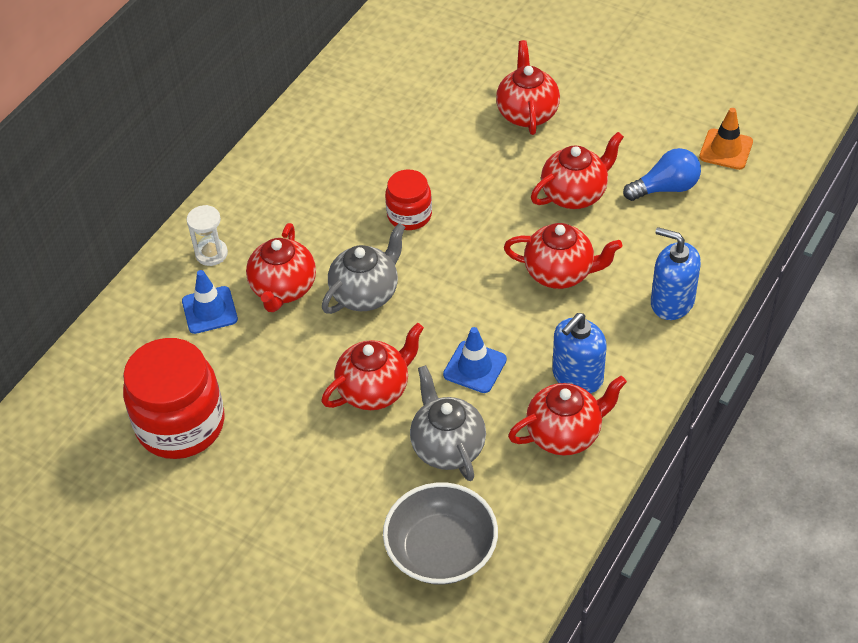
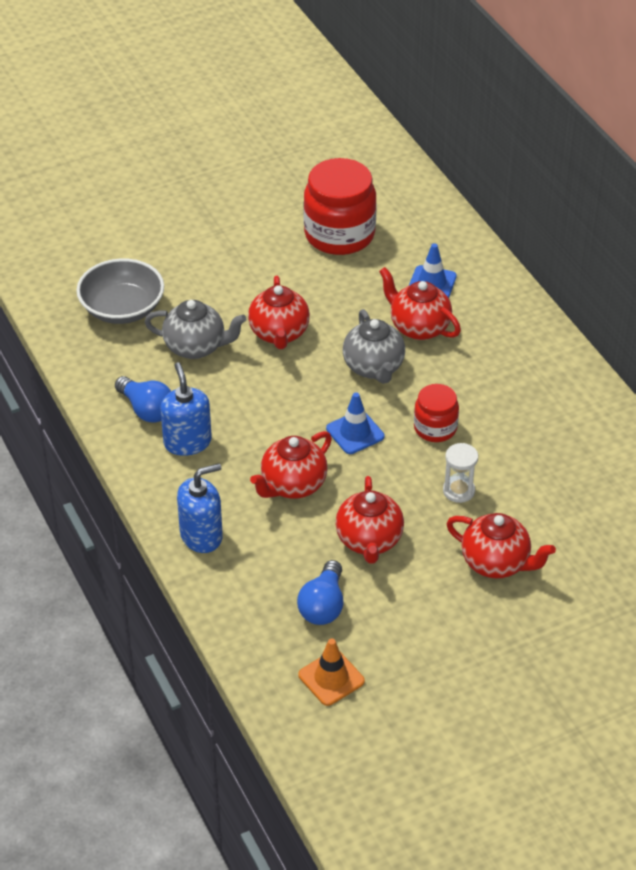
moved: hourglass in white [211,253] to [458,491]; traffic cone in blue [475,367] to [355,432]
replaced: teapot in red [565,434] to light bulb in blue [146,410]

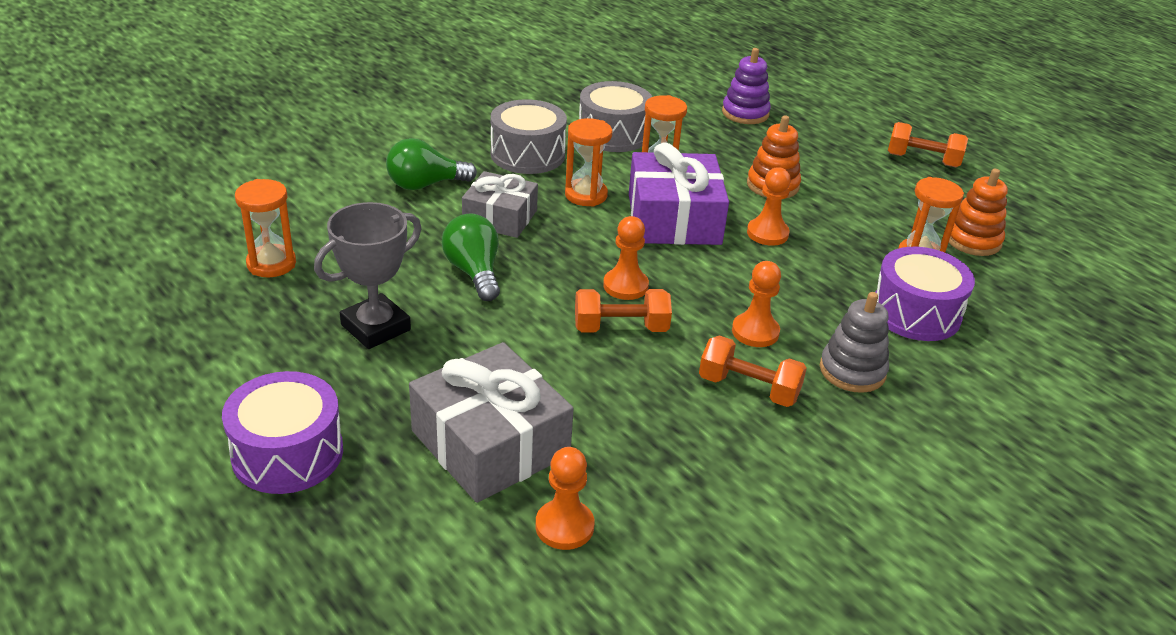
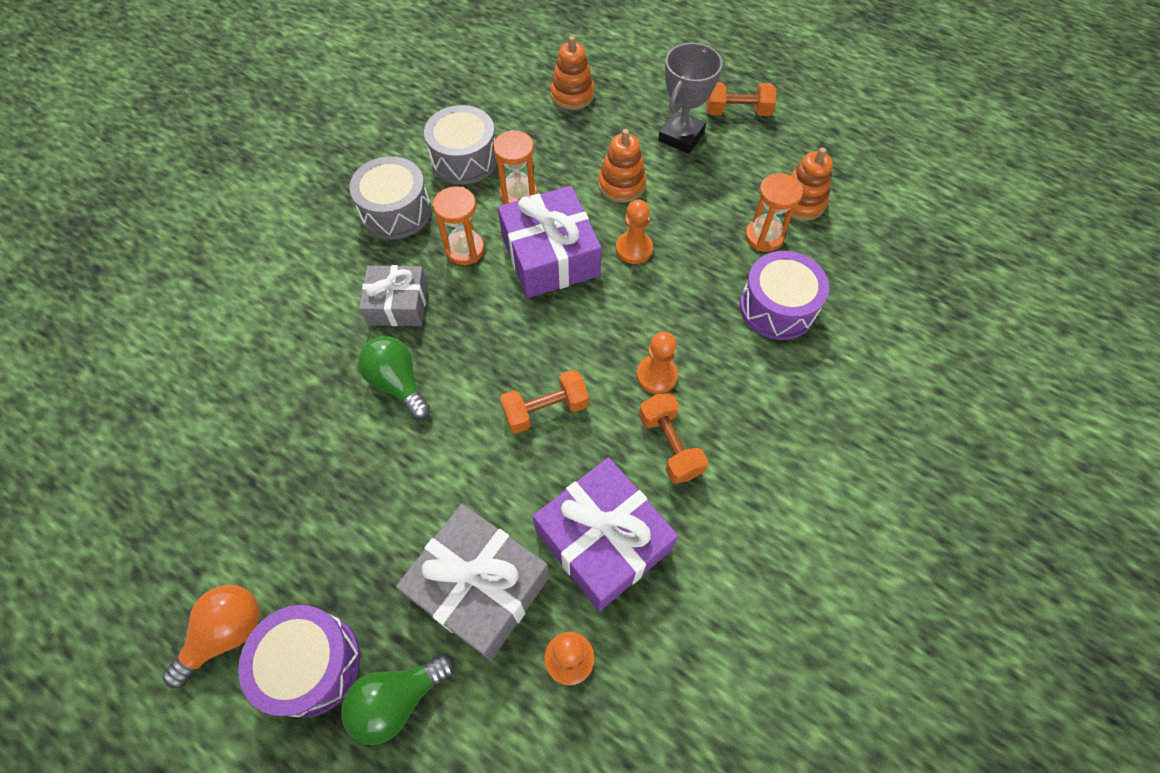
removed: hourglass in orange [271,264]; pawn in orange [625,286]; stacking toy in grey [852,371]
added: light bulb in orange [227,633]; gift in purple [603,540]
moved: trophy in grey [375,327] to [681,136]; light bulb in green [425,185] to [398,699]
recoloured: stacking toy in purple [745,113] to stacking toy in orange [572,95]
turned: dumbbell in orange [748,389] = [669,445] 60 degrees clockwise

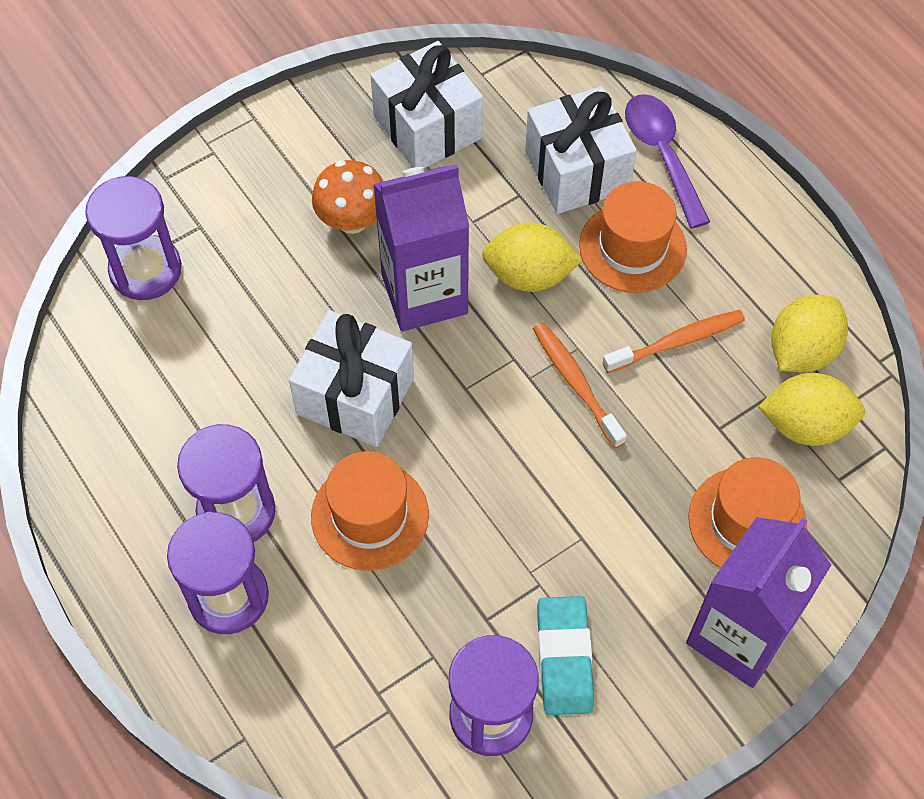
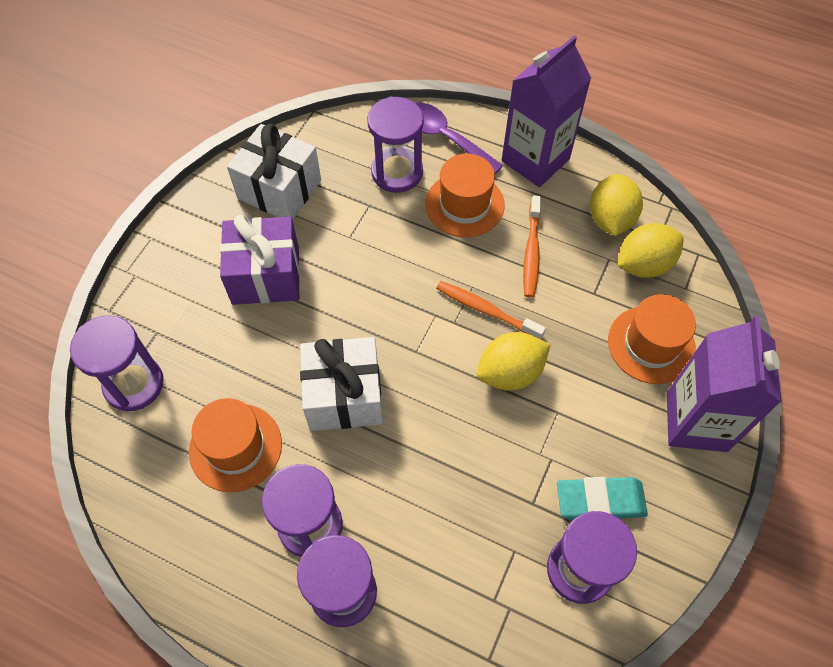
moved: hat in orange [370,515] to [235,447]; carton in purple [424,294] to [535,160]; lemon in yellow [529,275] to [510,373]
replaced: mushroom in orange [352,220] to gift in purple [265,275]; gift in white [576,171] to hourglass in purple [397,172]
turned: eraser in turquoise [564,658] = [600,501] 60 degrees counterclockwise; toothbrush in orange [676,342] = [531,251] 150 degrees clockwise

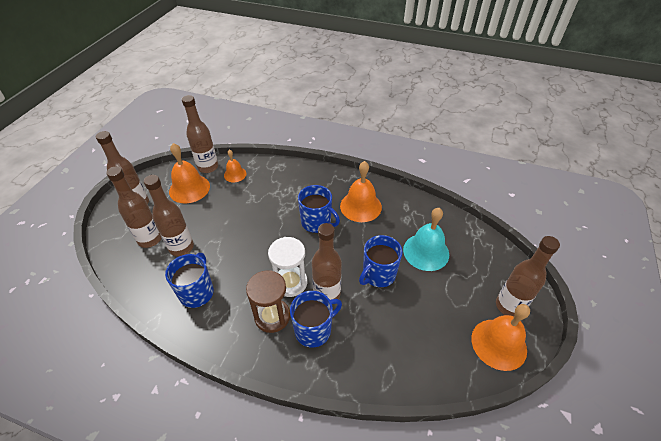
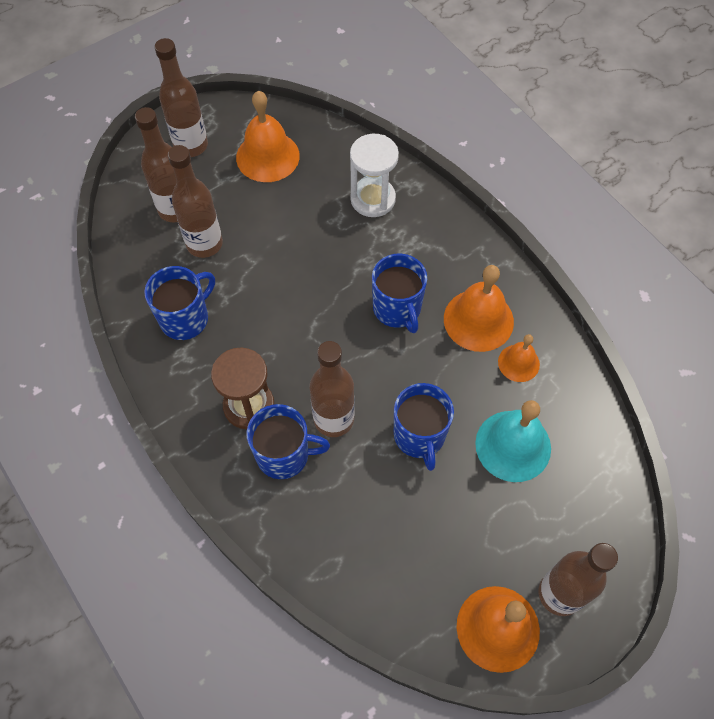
removed: bottle in brown [208,167]
moved: bell in orange [235,174] to [518,363]; hourglass in white [290,282] to [373,199]
turned: mug in blue [378,275] = [419,436] 90 degrees counterclockwise

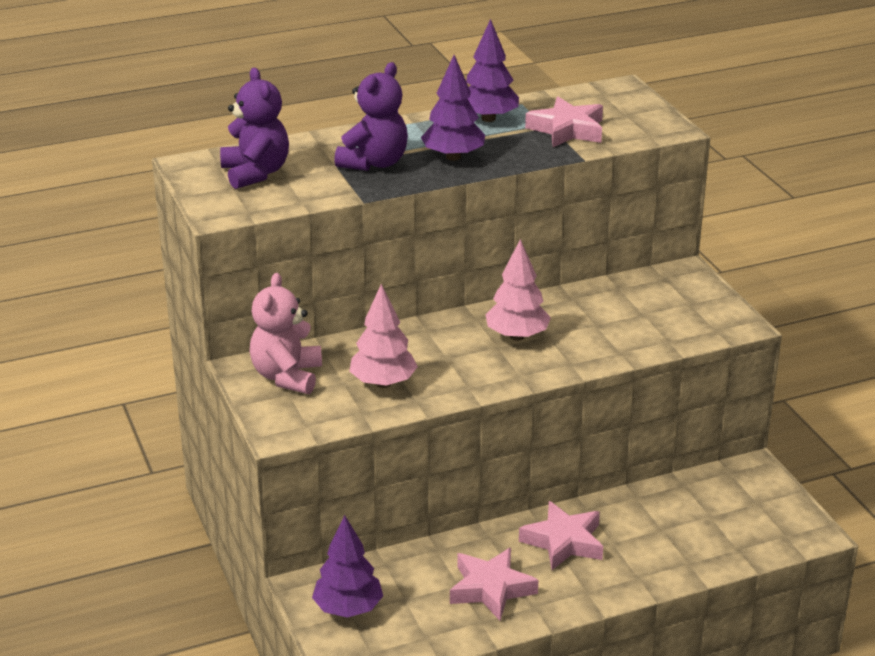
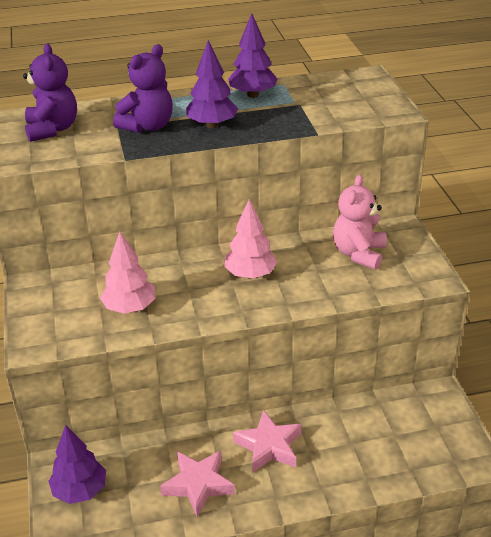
removed: star in pink [567,130]
moved: teddy bear in pink [287,376] to [359,254]

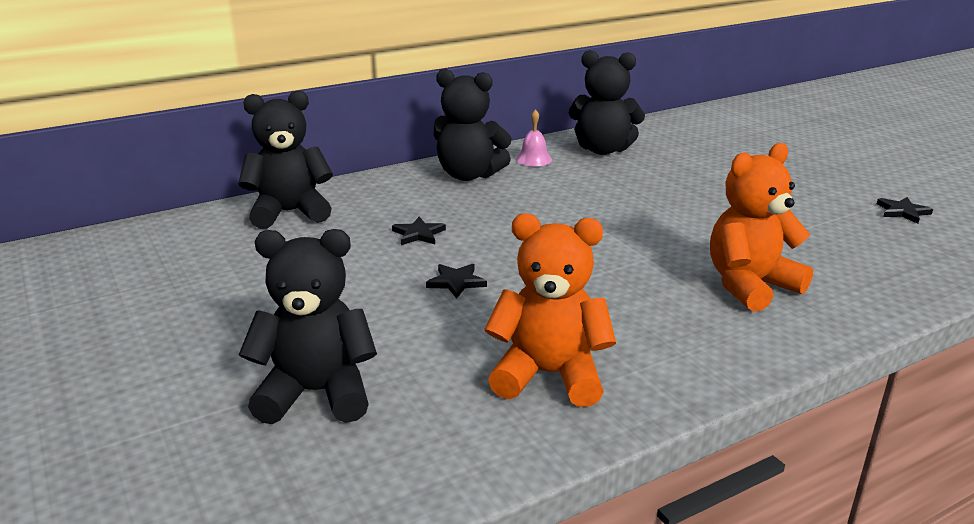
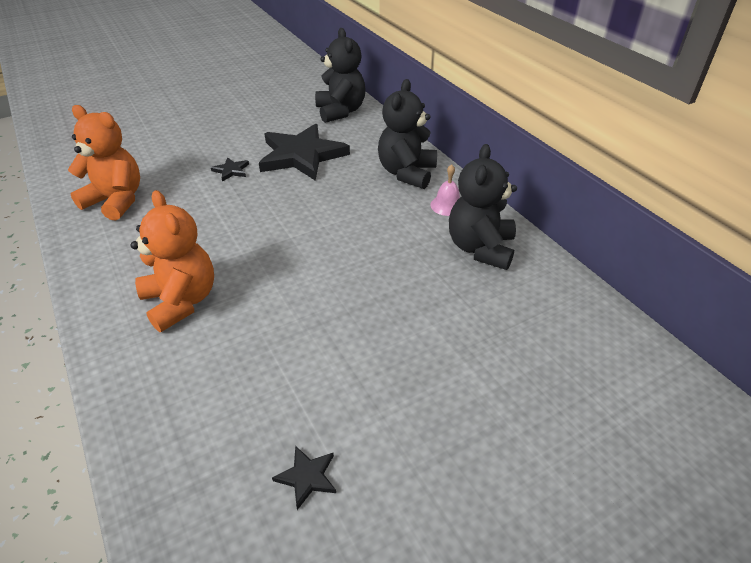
removed: teddy bear in black [317,393]
turned: teddy bear in orange [549,375] = [116,201] 75 degrees counterclockwise
resized: star in black [418,234] = [302,155] x2.50

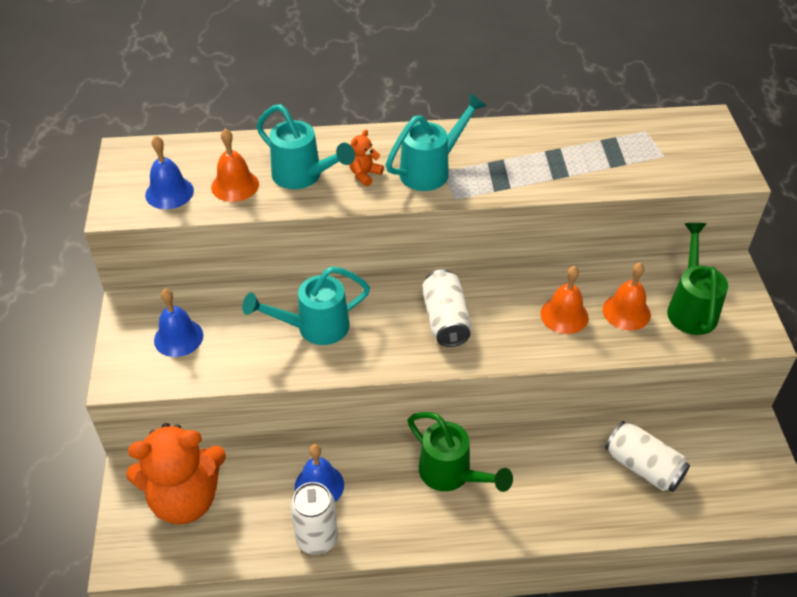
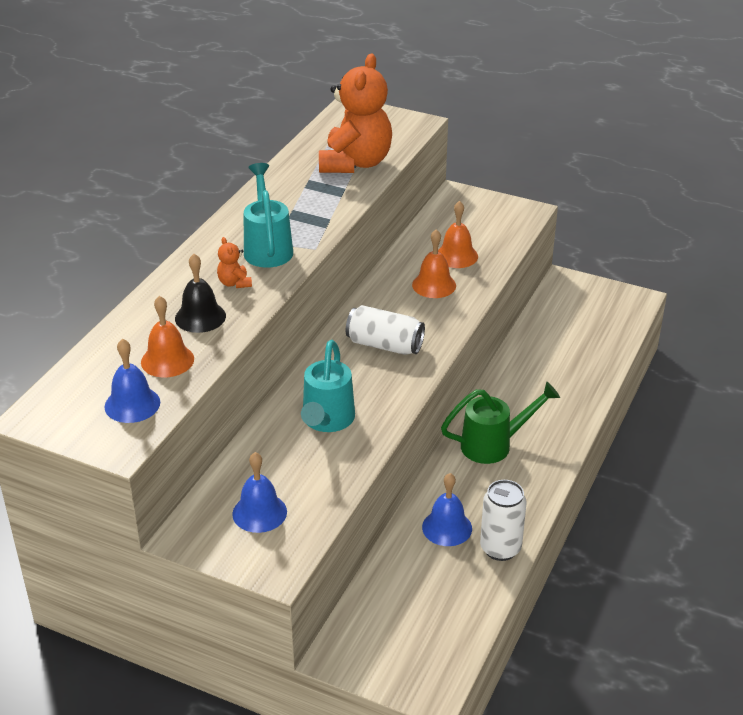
removed: can in white [643,467]; watering can in green [691,307]
moved: teddy bear in orange [185,498] to [355,163]
replaced: watering can in turquoise [303,177] to bell in black [200,317]

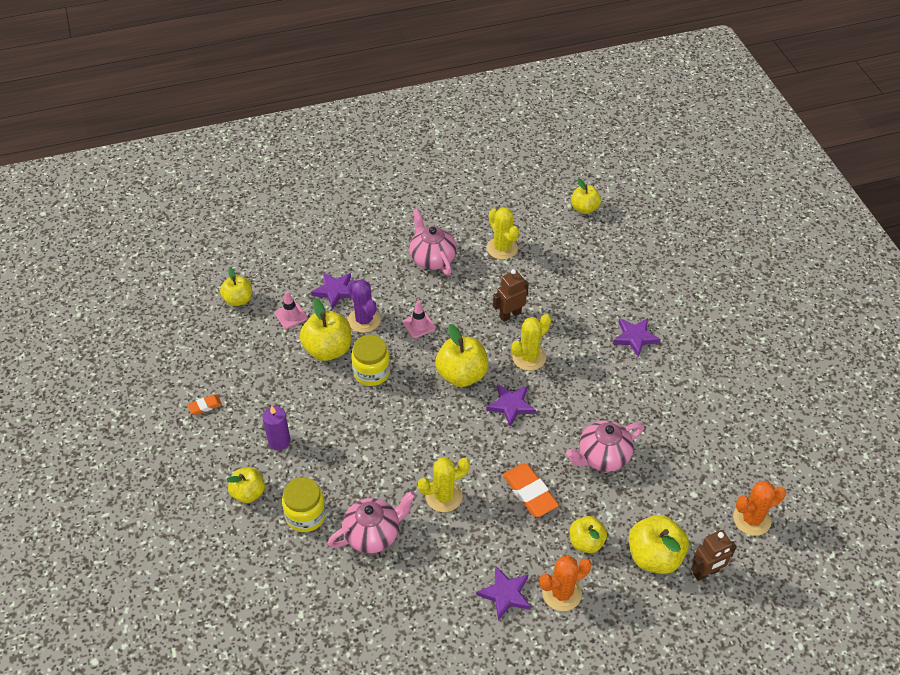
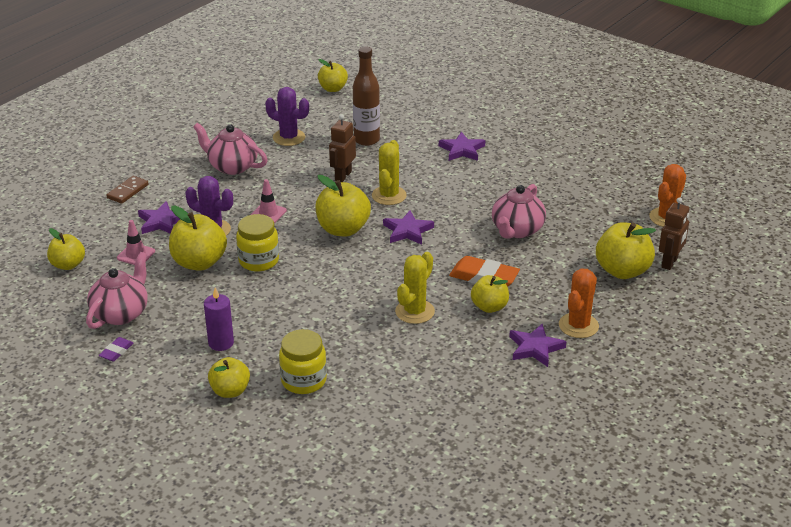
added: domino in brown [127,191]; bottle in brown [366,140]
moved: teapot in pink [373,534] to [121,313]; apple in yellow [586,542] to [489,307]
recoloured: eraser in orange [205,406] to eraser in purple [116,351]; cactus in yellow [502,248] to cactus in purple [289,137]

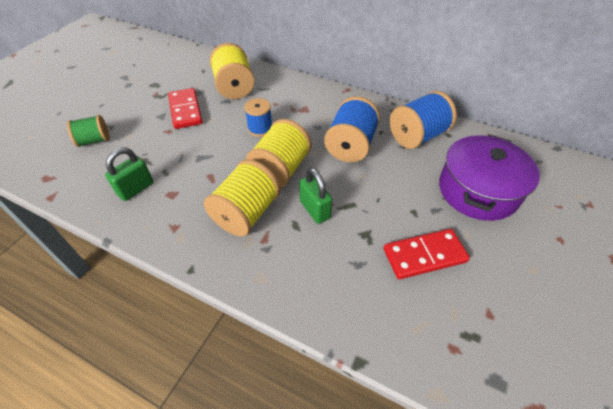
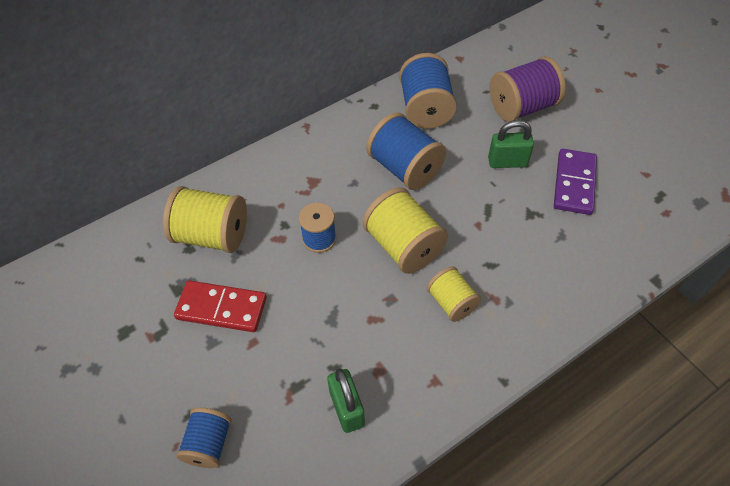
moved: padlock in green [315,210] to [507,162]
replaced: pot in purple [478,190] to spool in purple [522,107]
recoloured: spool in green [94,140] to spool in blue [209,444]; domino in red [424,255] to domino in purple [574,183]
resized: spool in yellow [246,213] = [451,302] x0.61

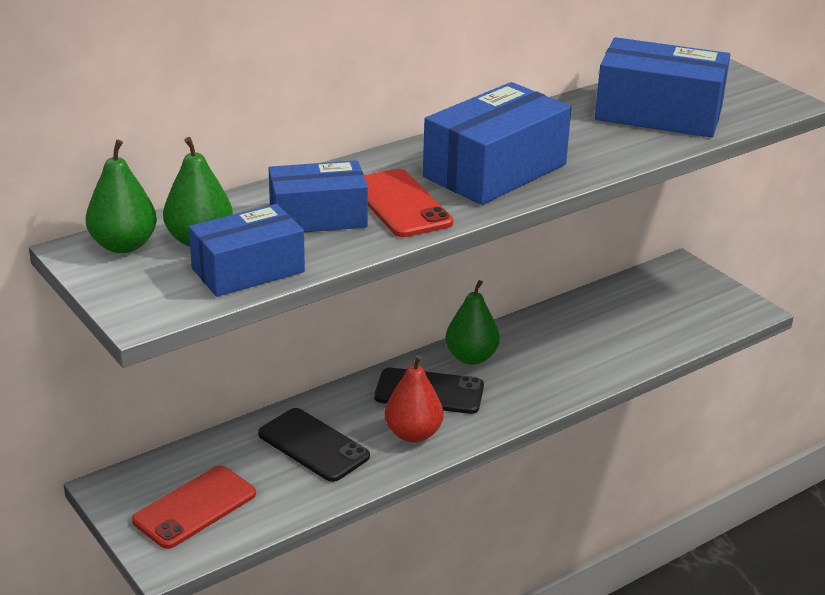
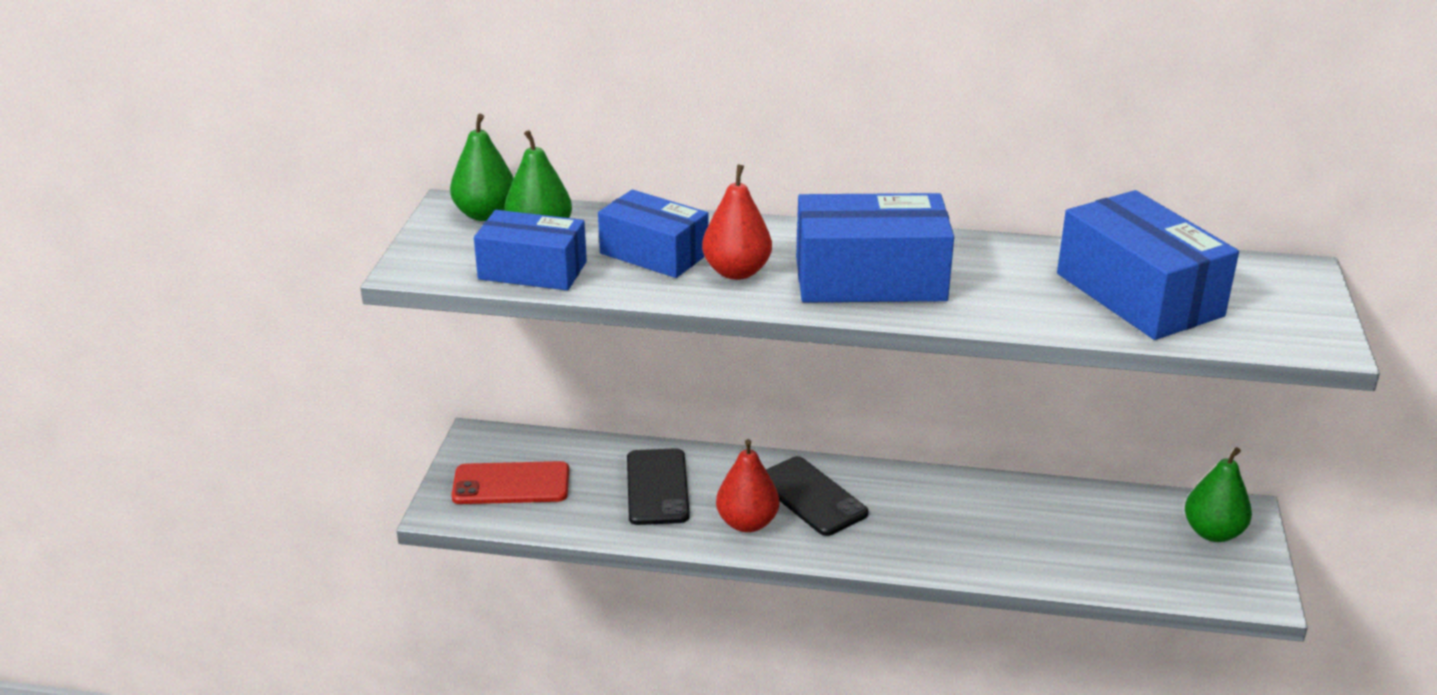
moved: pear in green [471,357] to [1213,532]
replaced: phone in red [400,204] to pear in red [737,272]

